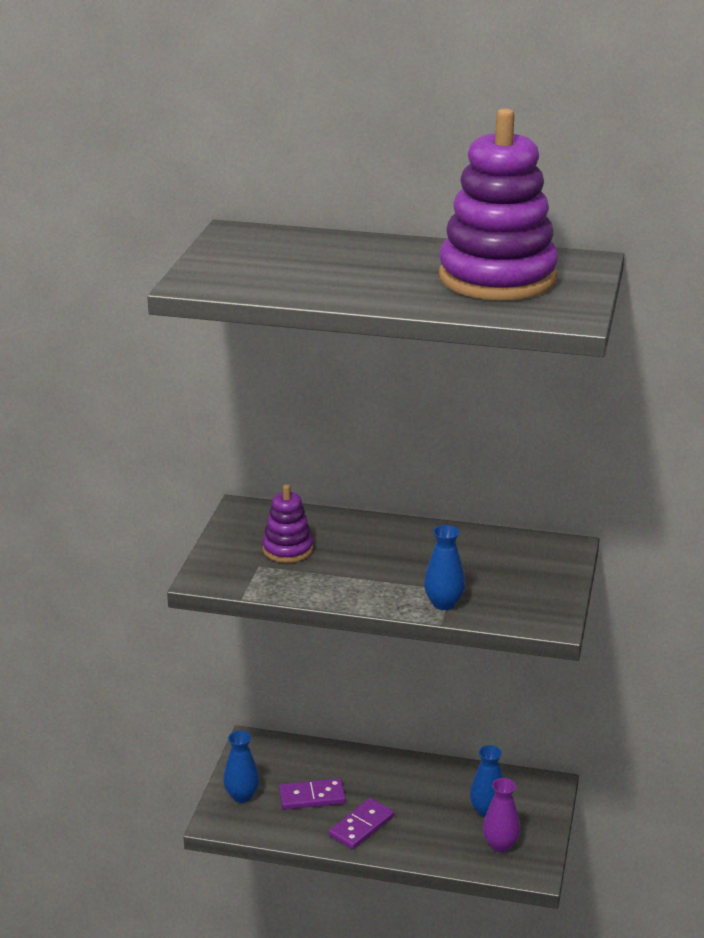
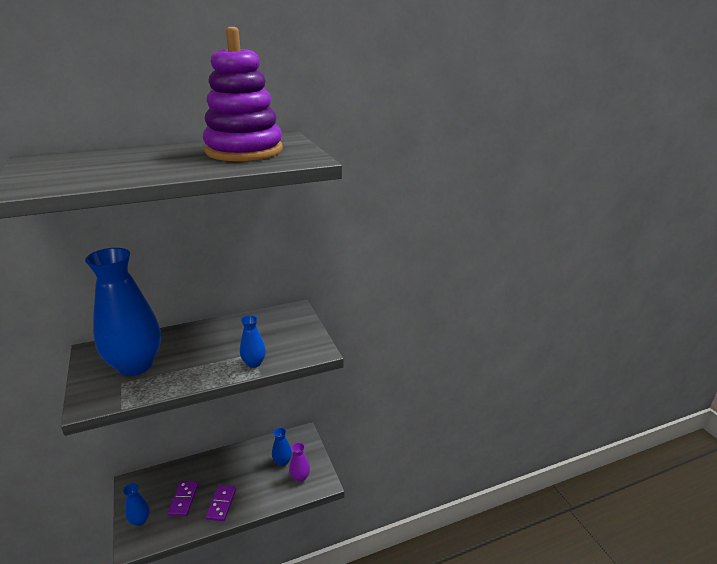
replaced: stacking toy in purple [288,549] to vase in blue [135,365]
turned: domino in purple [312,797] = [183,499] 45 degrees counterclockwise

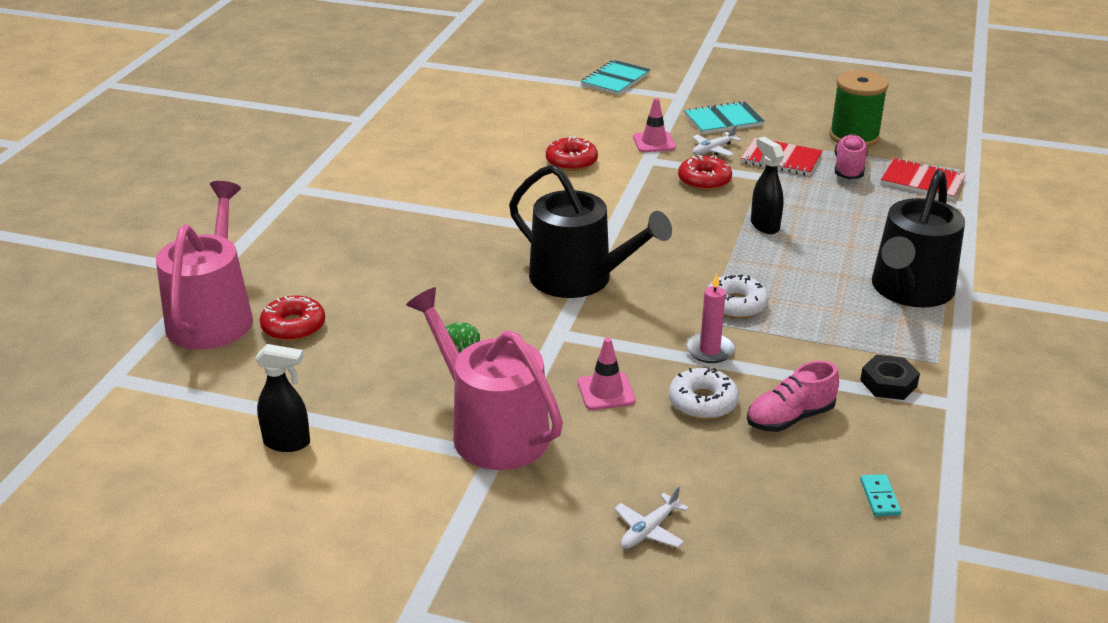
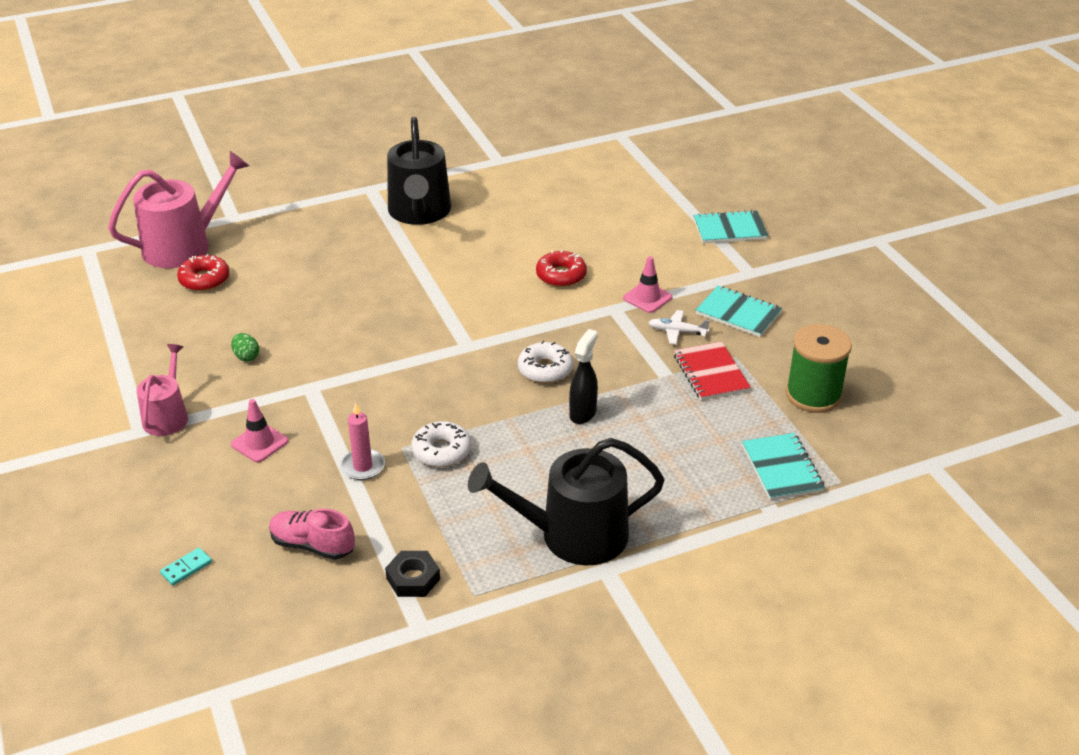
removed: spray bottle in black [287,443]; plane in white [649,530]; donut in red [704,180]; shoe in pink [849,169]
moved: watering can in black [579,279] to [419,212]; donut in white [702,402] to [545,369]; domino in turquoise [880,497] to [186,568]
recoloured: notebook in red [922,181] to notebook in turquoise [782,469]
resized: watering can in pink [492,430] = [167,416] x0.58

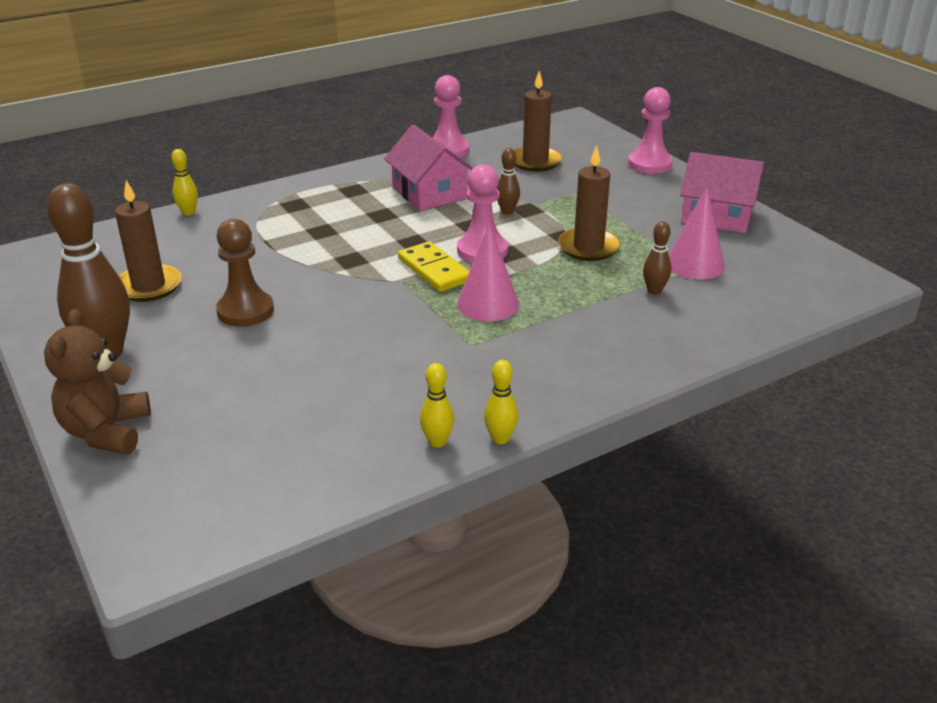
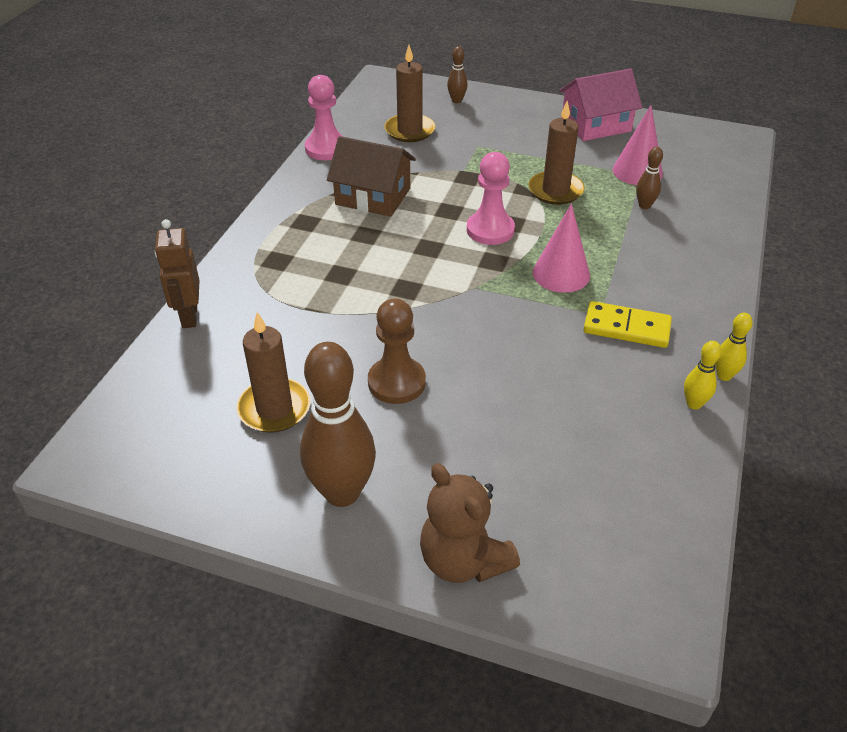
removed: pawn in pink [649,164]
moved: domino in yellow [434,270] to [626,327]; bowling pin in brown [507,211] to [456,101]
replaced: bowling pin in yellow [188,212] to robot in brown [189,316]
recoloured: house in pink [429,193] to house in brown [373,196]

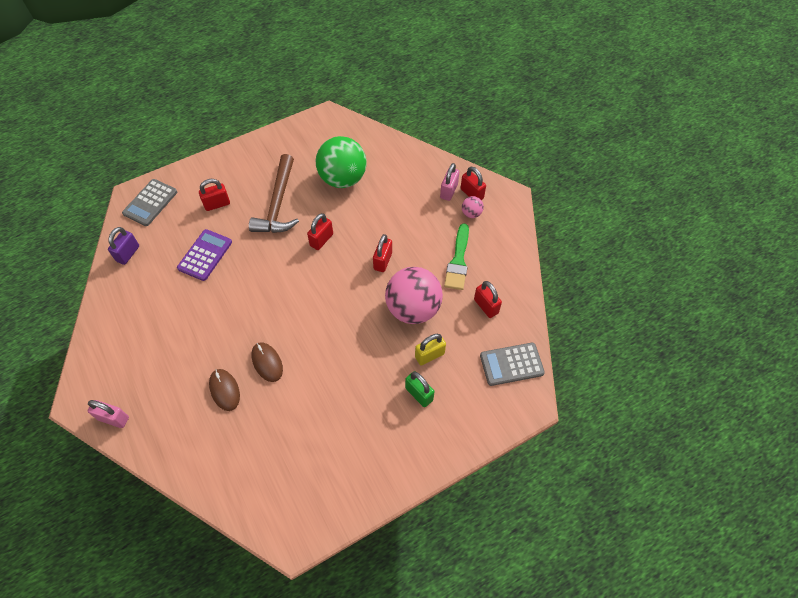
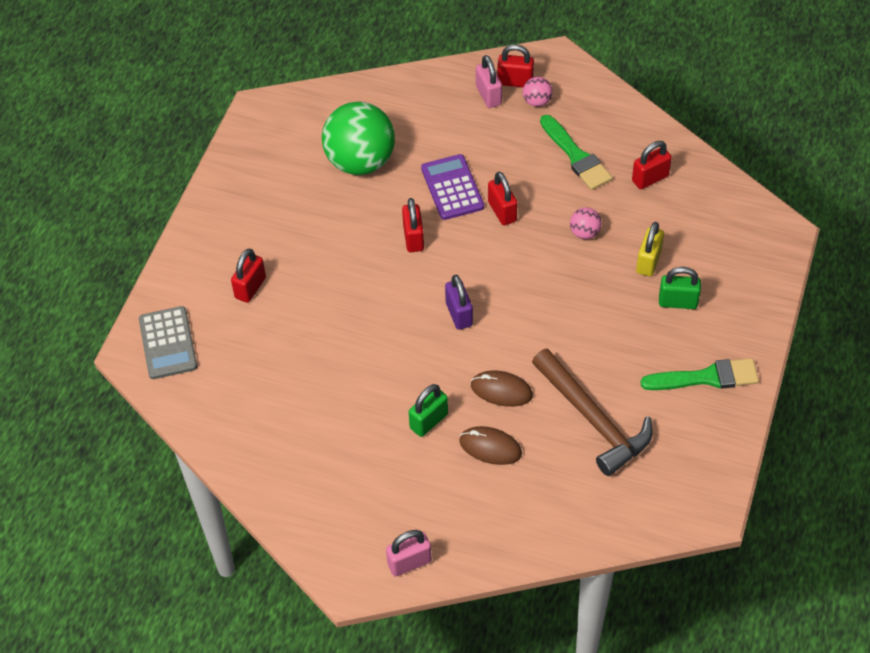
removed: calculator in grey [511,364]
added: padlock in green [429,421]; brush in green [706,377]
moved: padlock in purple [128,254] to [459,314]; calculator in purple [205,255] to [452,188]; hammer in brown [278,203] to [593,419]
turned: padlock in red [486,306] = [650,178] 45 degrees counterclockwise
resized: ball in pink [413,309] = [584,233] x0.42

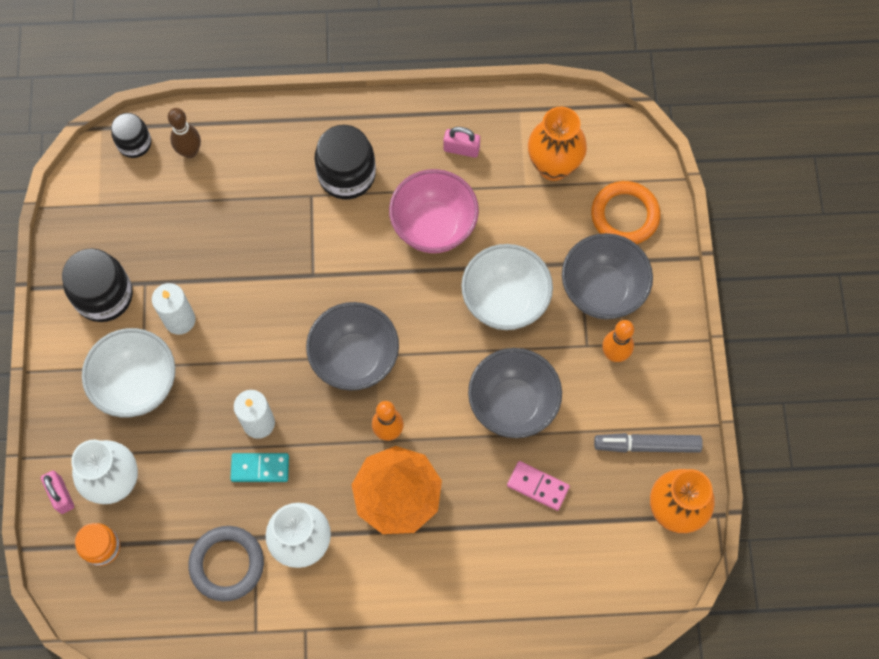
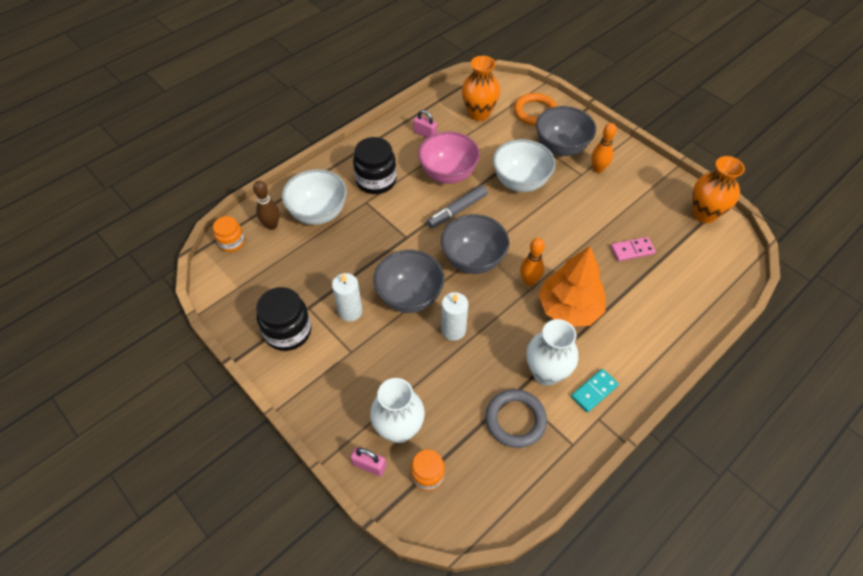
moved: bowl in white [137,385] to [318,213]; domino in turquoise [260,468] to [594,391]; bowl in grey [512,404] to [409,297]; marker in grey [647,445] to [457,210]
recoloured: jar in black [134,143] to jar in orange [232,242]
turned: padlock in pink [461,149] = [425,134] 60 degrees clockwise

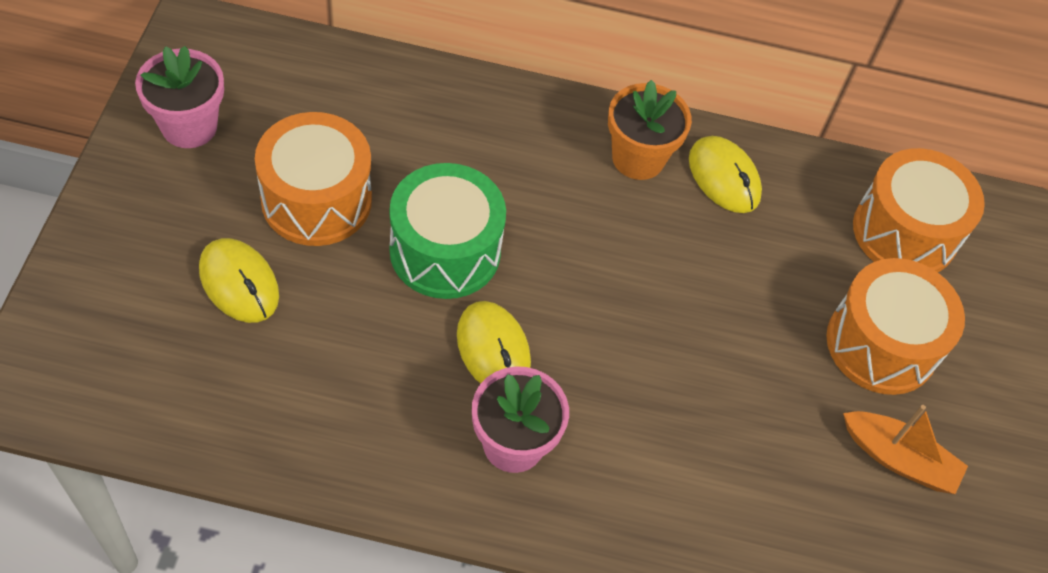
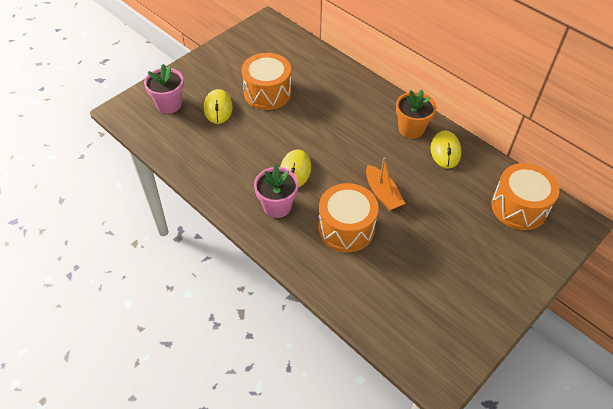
removed: drum in green [445,251]
moved: flower pot in pink [189,126] to [169,104]; drum in orange [881,344] to [346,228]; boat in orange [898,459] to [382,193]

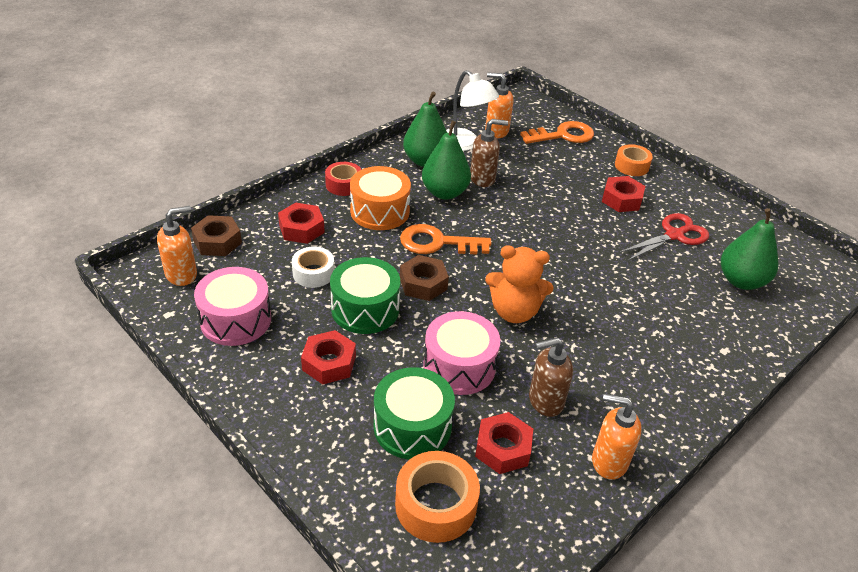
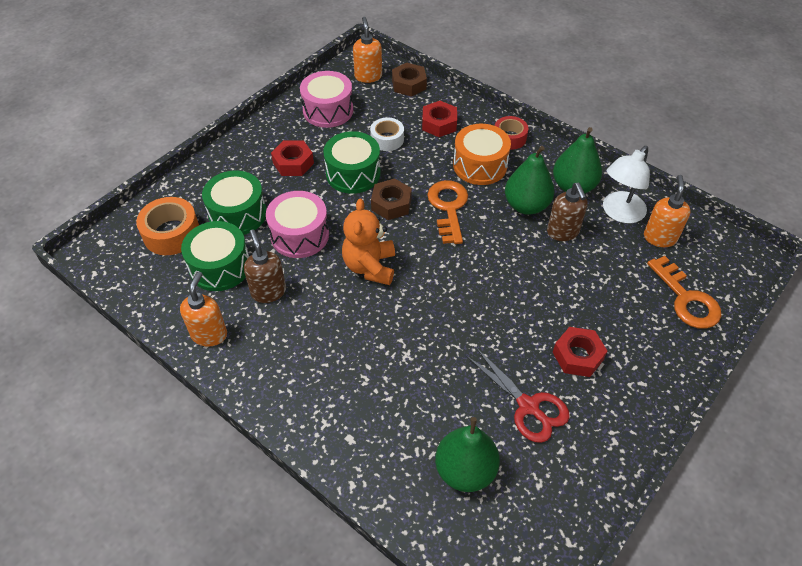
removed: tape in orange [631,166]
replaced: nut in red [502,448] to drum in green [220,267]
turned: soap dispenser in orange [182,274] = [368,76] 150 degrees counterclockwise

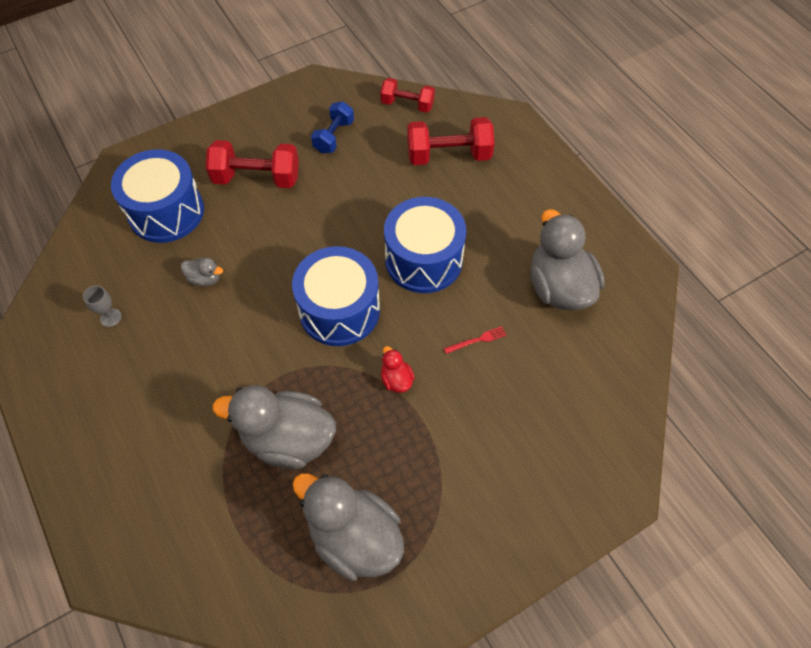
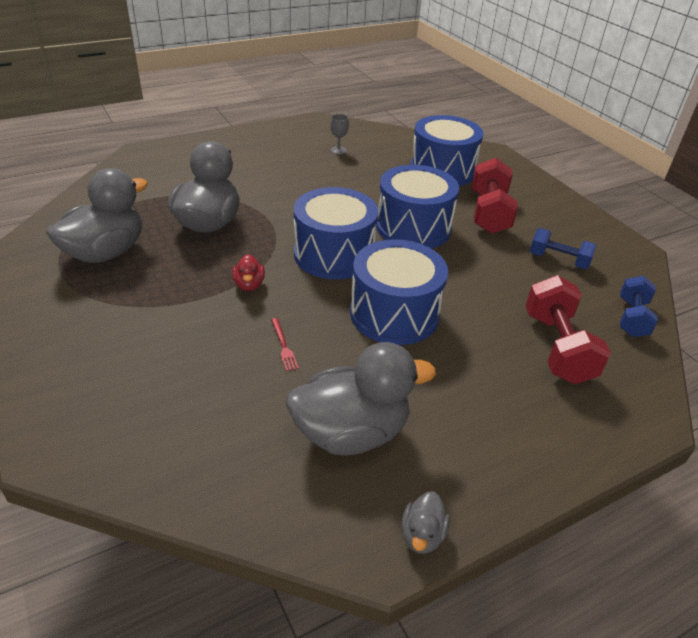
added: drum in blue [413,228]
moved: duck in grey [205,279] to [422,535]
recoloured: dumbbell in red [407,104] to dumbbell in blue [632,318]
turned: duck in red [396,379] = [249,285] 105 degrees clockwise

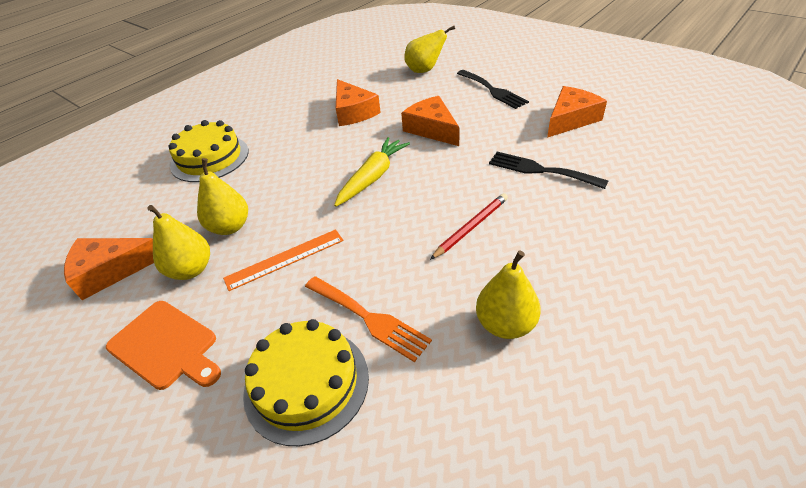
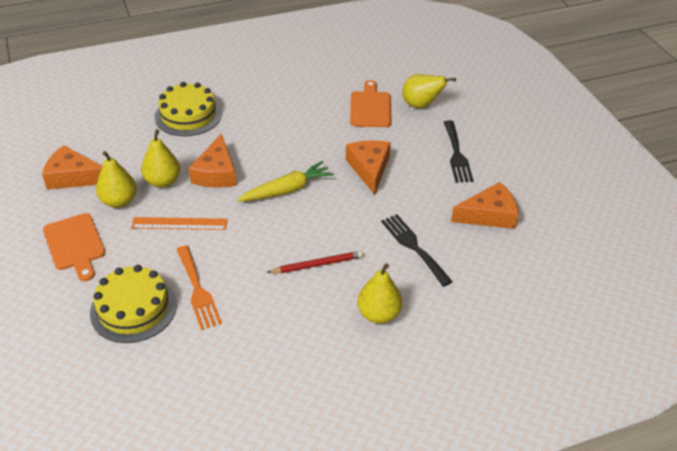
added: cutting board in orange [370,107]
moved: cheese in orange [353,112] to [216,173]; pear in yellow [505,324] to [378,314]

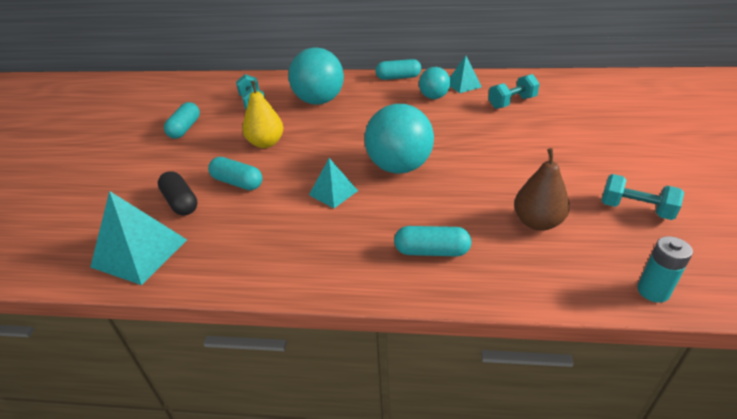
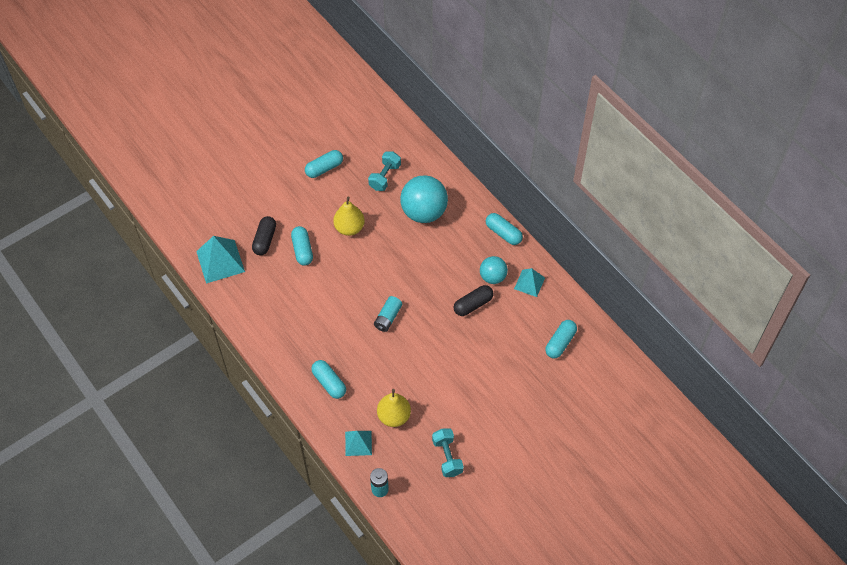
removed: dumbbell in turquoise [512,103]
added: capsule in black [473,305]; capsule in turquoise [560,343]
moved: pyramid in turquoise [333,192] to [358,443]
replaced: ball in turquoise [399,167] to battery in turquoise [388,318]
recoloured: pear in brown [537,222] to pear in yellow [394,416]

